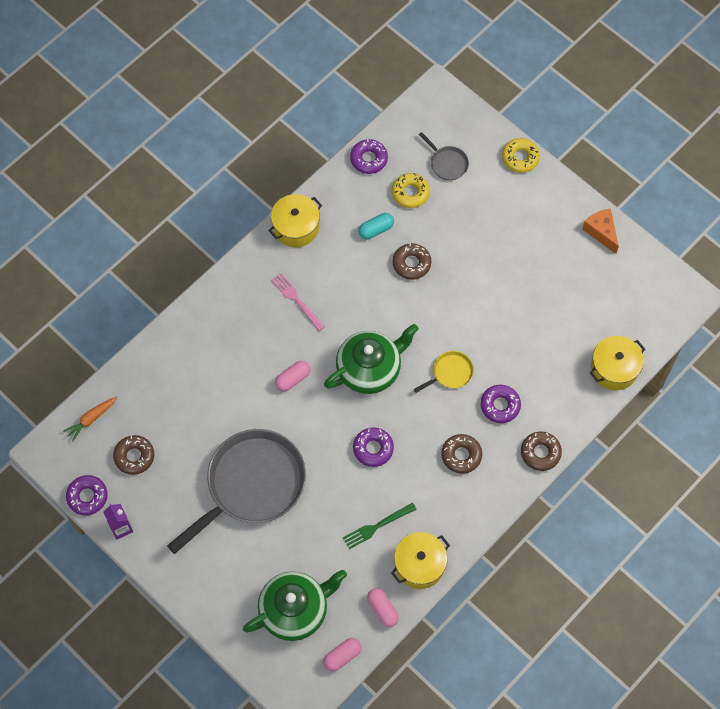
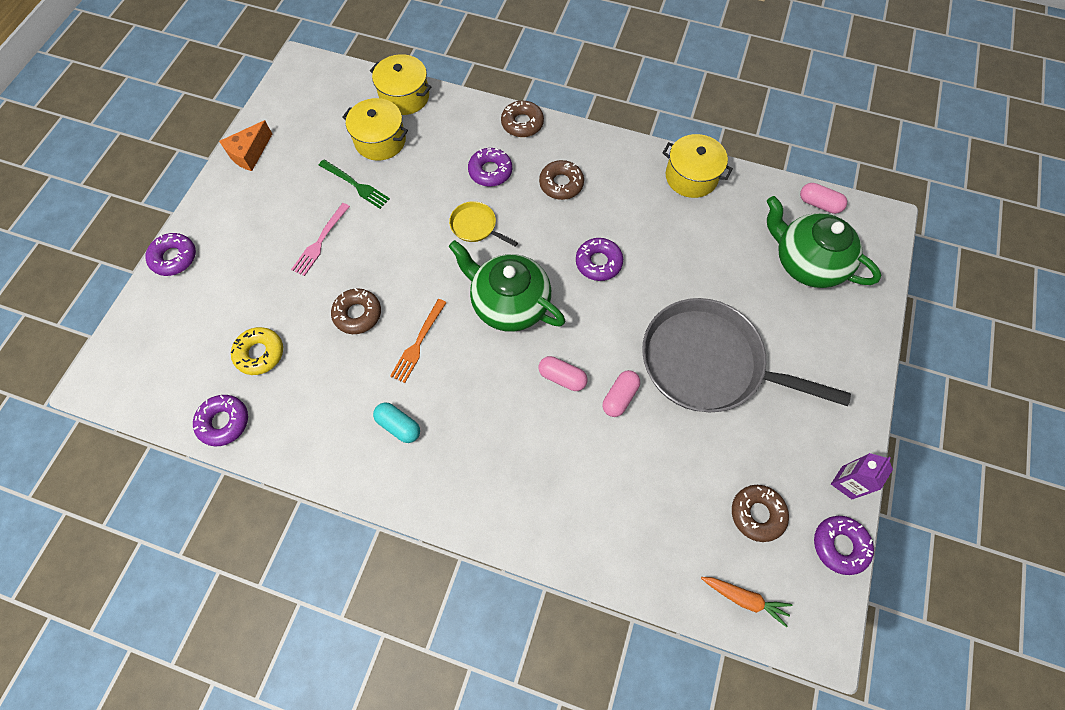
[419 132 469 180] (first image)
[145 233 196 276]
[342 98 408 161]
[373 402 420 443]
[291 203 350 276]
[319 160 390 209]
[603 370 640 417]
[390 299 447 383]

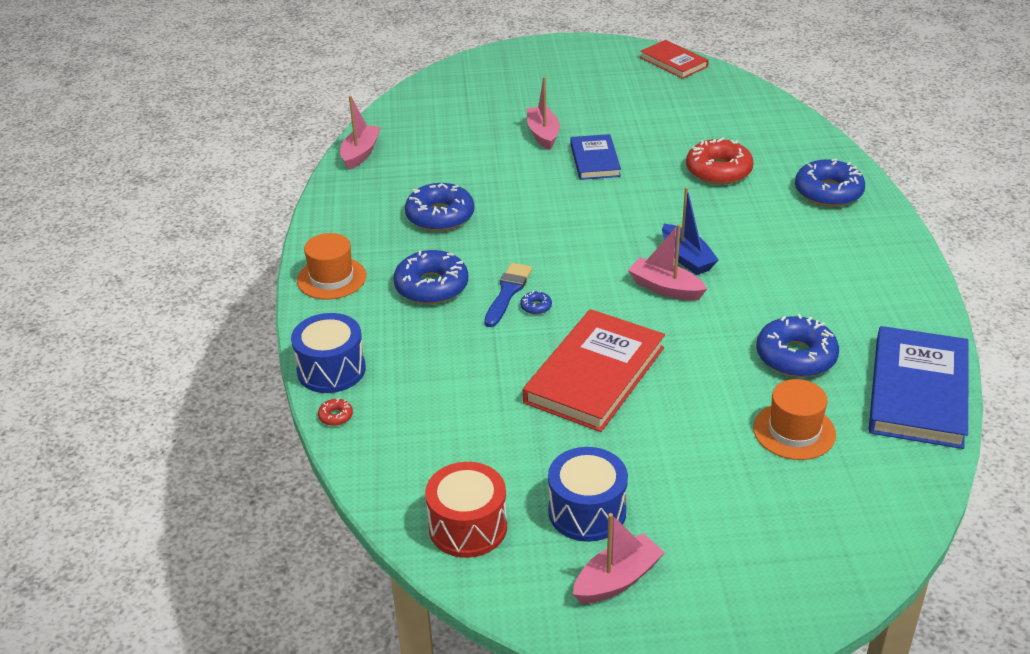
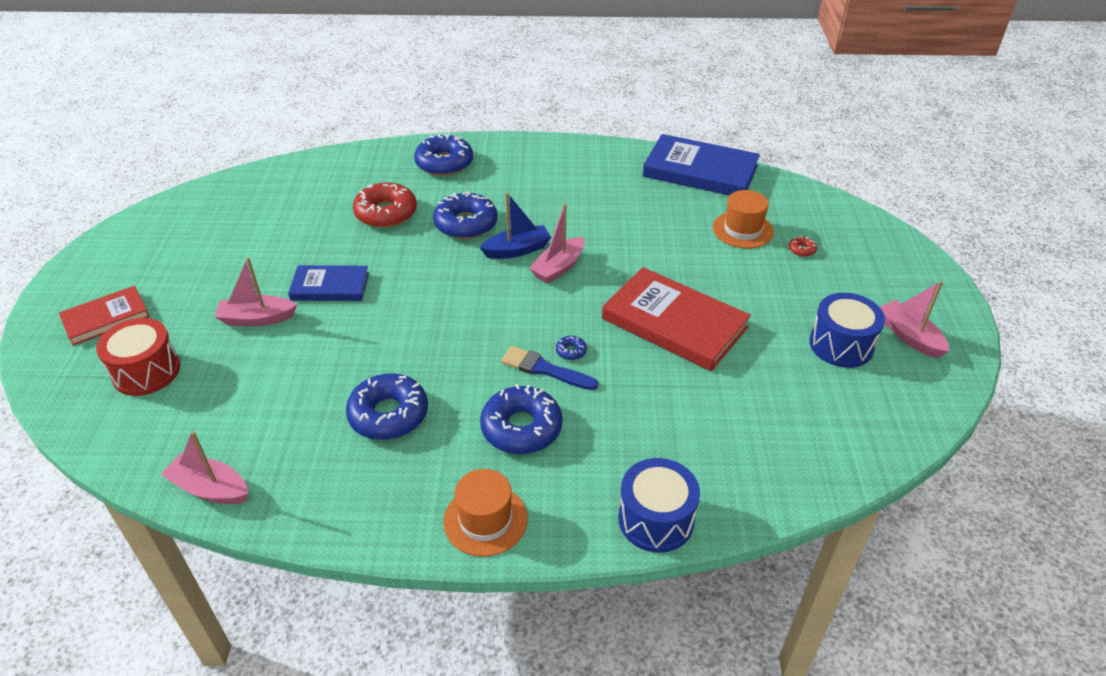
[59 286 150 346]
[433 191 498 239]
[789 236 817 257]
[96 318 180 396]

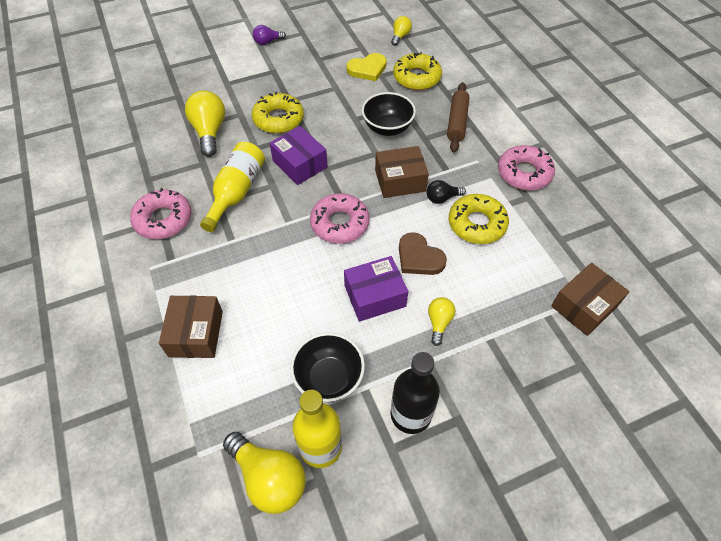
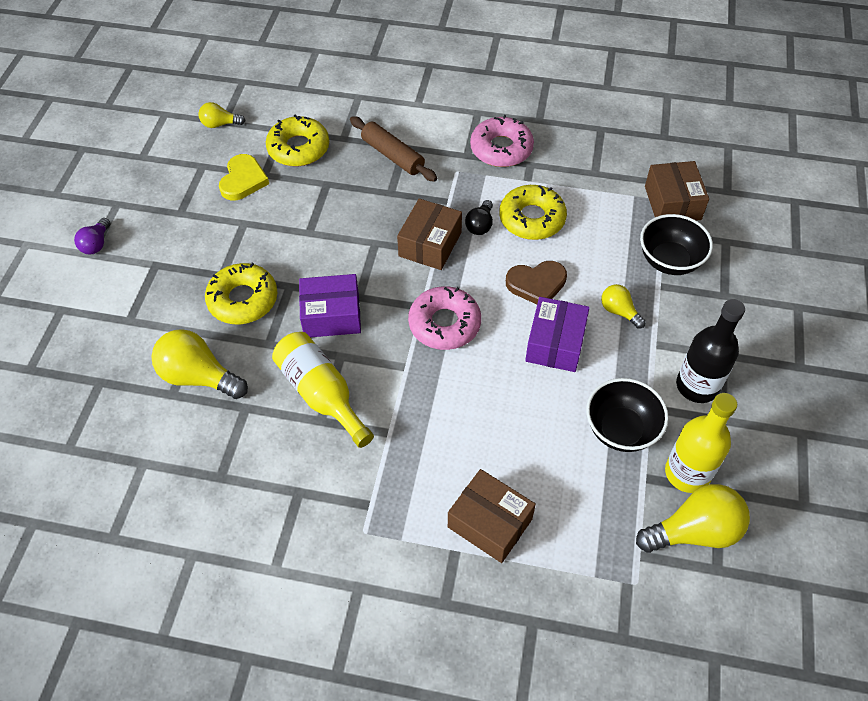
[199 102 245 128]
[640 214 713 275]
[130 188 192 239] (first image)

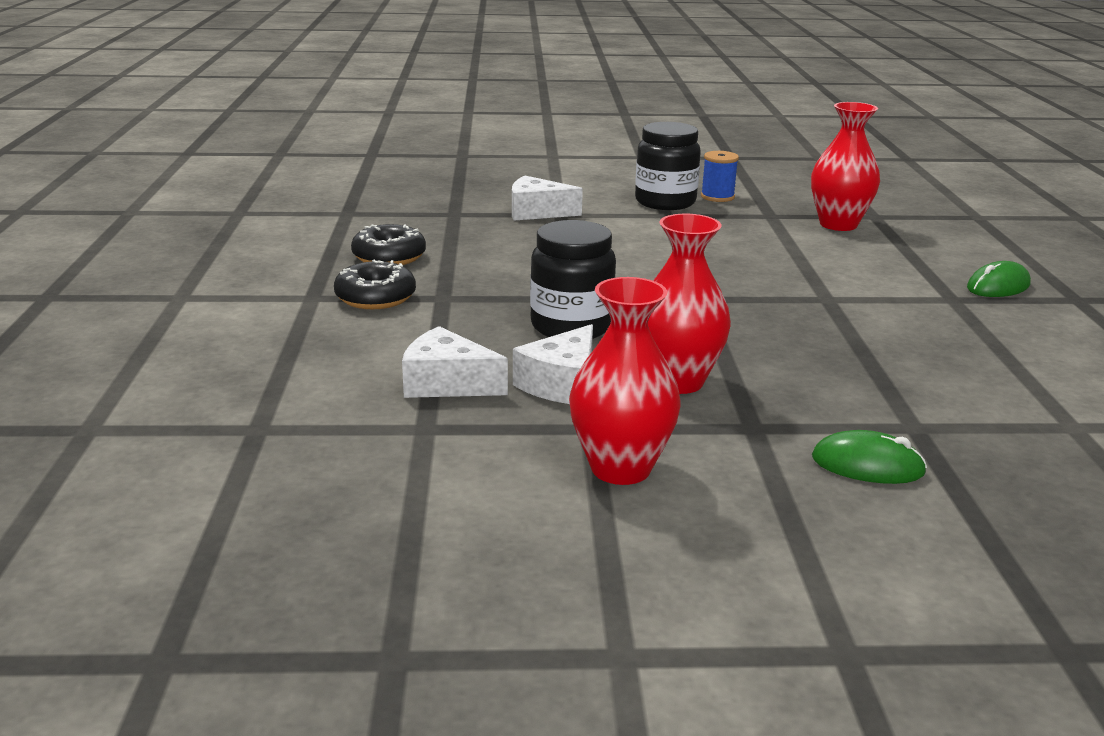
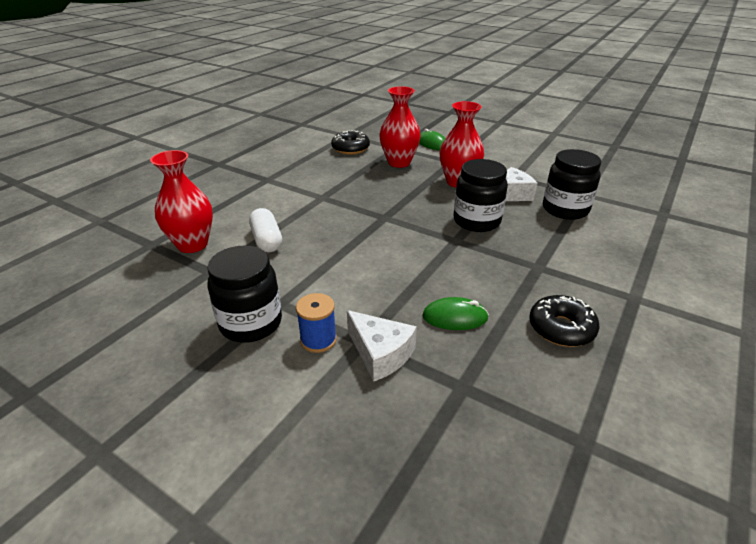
[296 293 337 353]
[331 130 370 155]
[422 297 489 330]
[379 86 421 168]
[543 149 601 220]
[249 208 282 253]

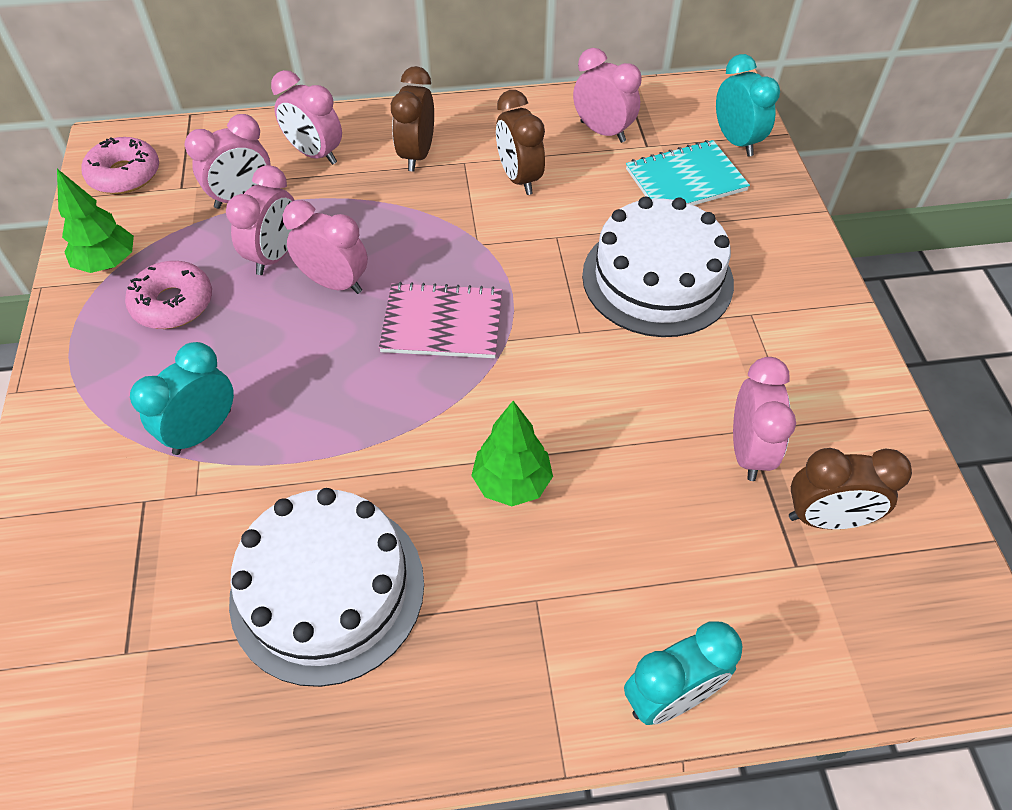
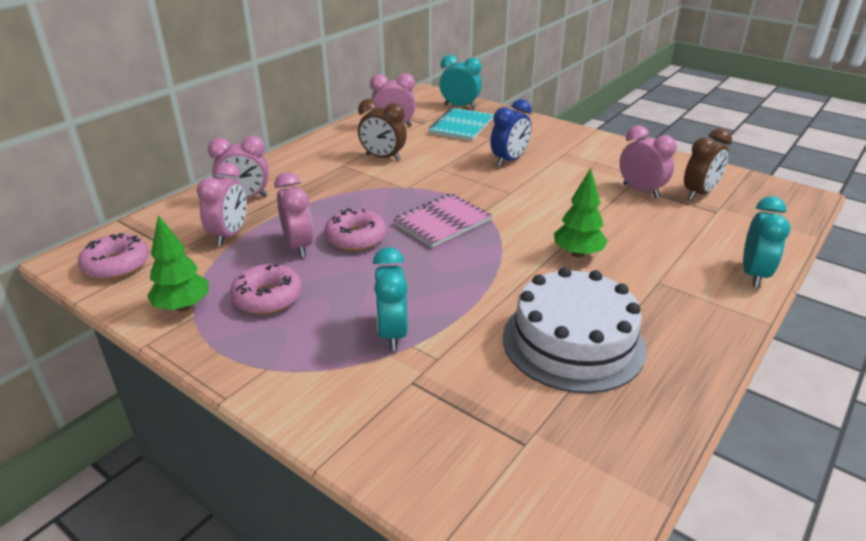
[391 66 434 172] (first image)
[490 99 532 167]
[325 208 386 251]

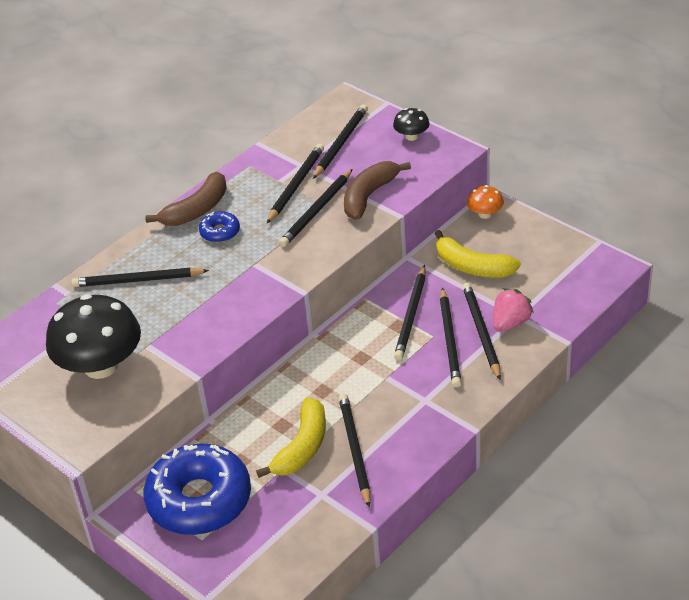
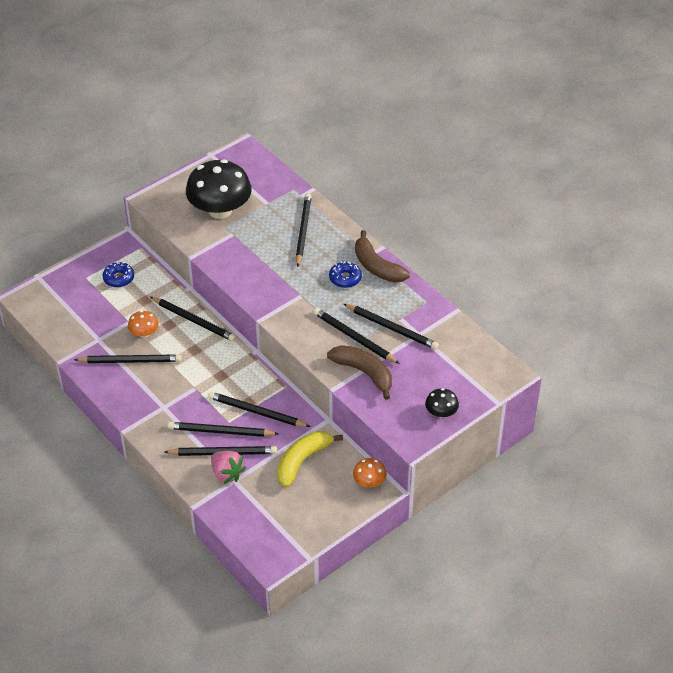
[151 297 236 341]
[128 310 159 338]
[102 262 134 287]

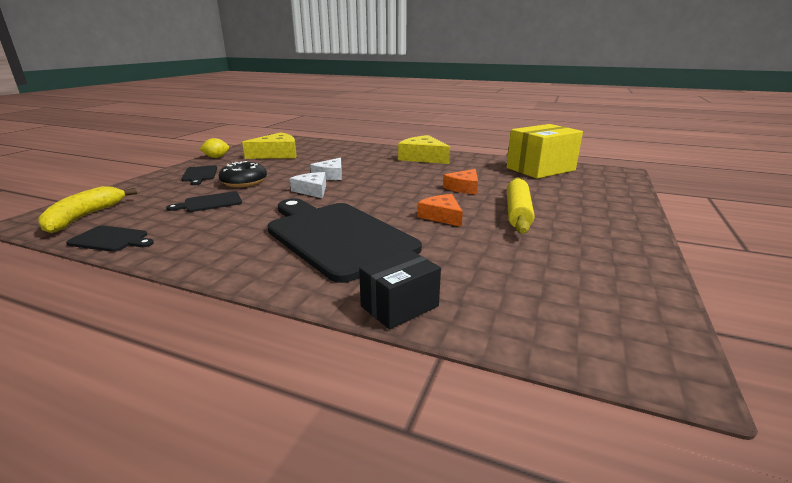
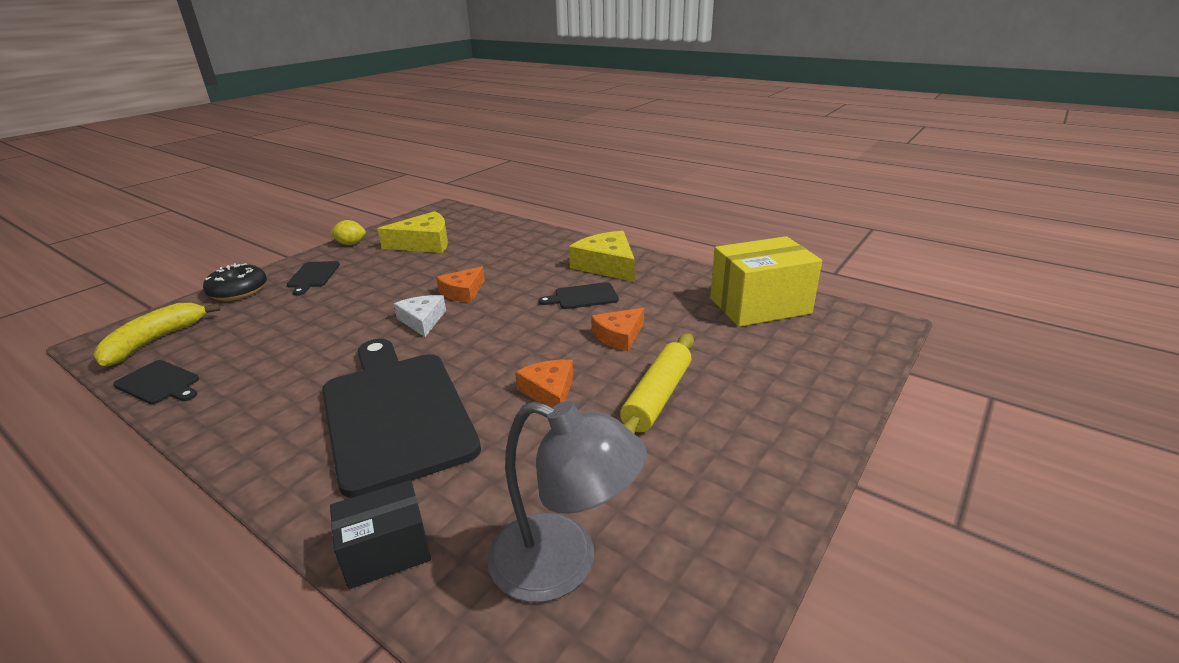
[436 266 485 303]
[203 263 267 301]
[539 282 619 309]
[487 401 647 602]

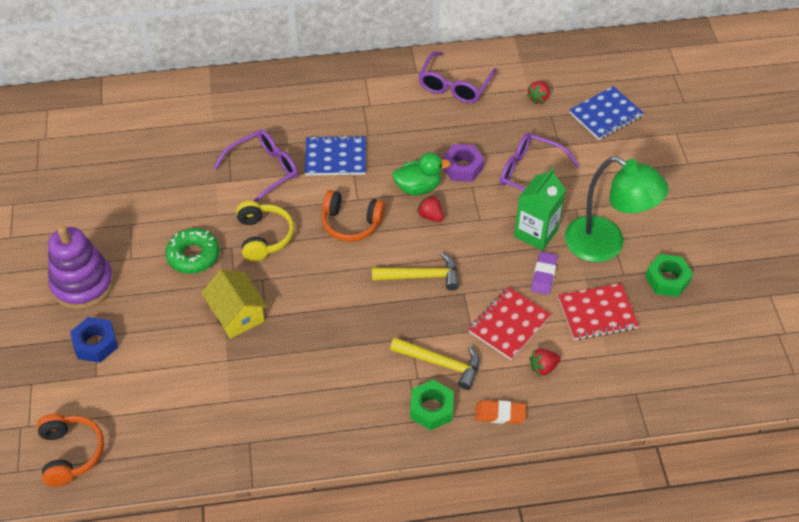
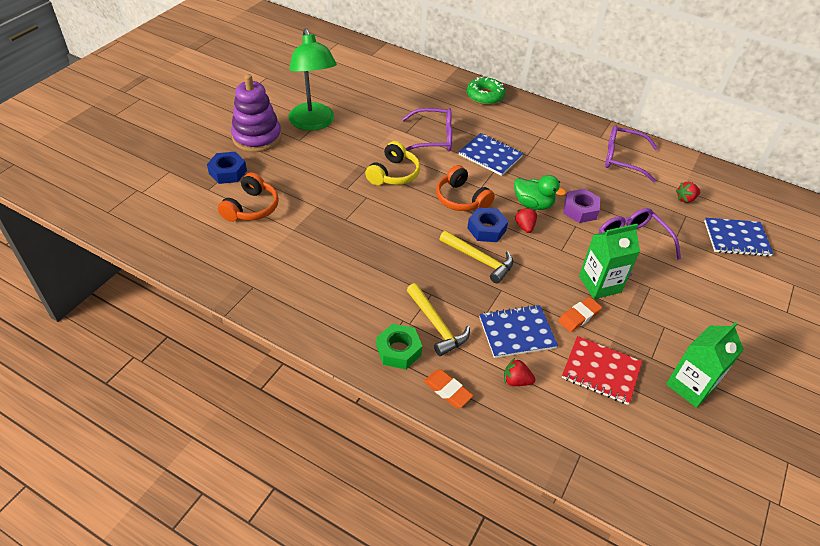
[605 125 658 182]
[289 28 337 131]
[467 77 505 105]
[558 297 602 332]
[666 322 744 408]
[201 269 268 339] (first image)
[479 305 558 358]
[218 172 279 222]
[467 207 508 242]

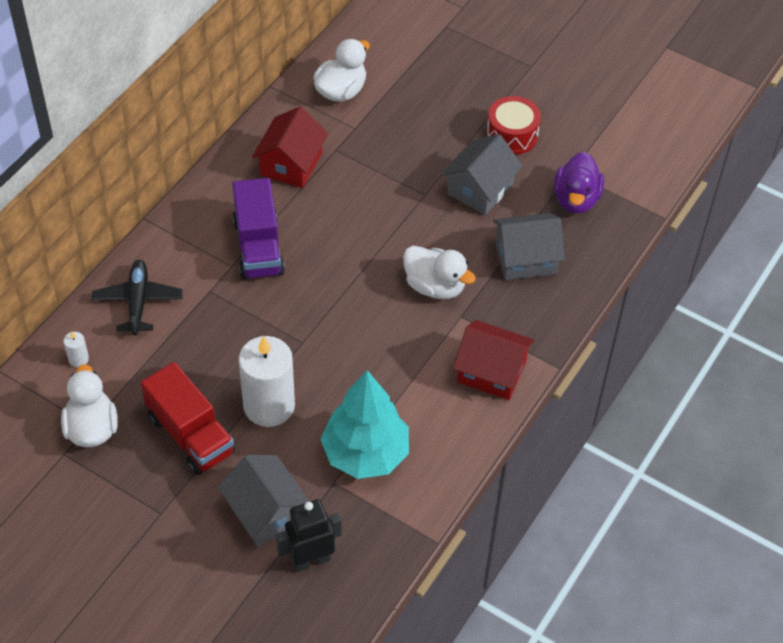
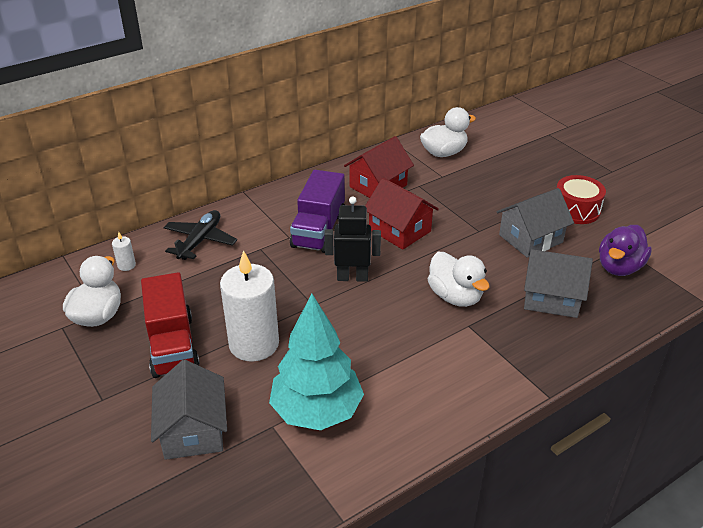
[365 178 439 250]
[324 196 381 282]

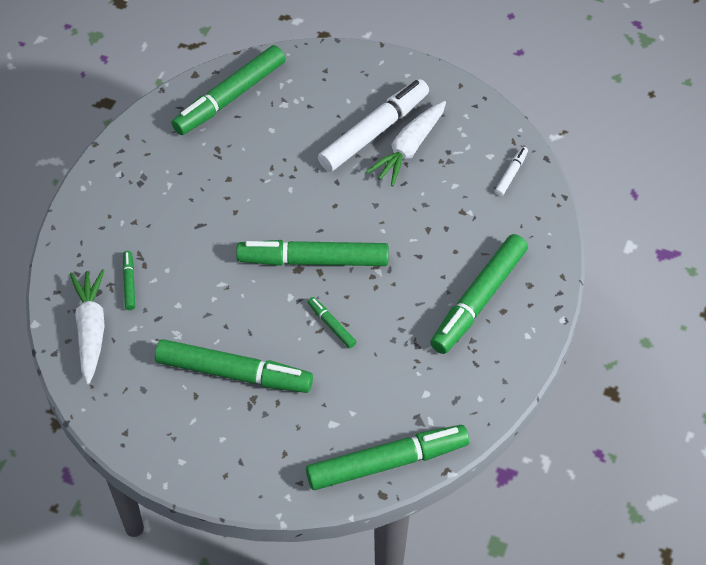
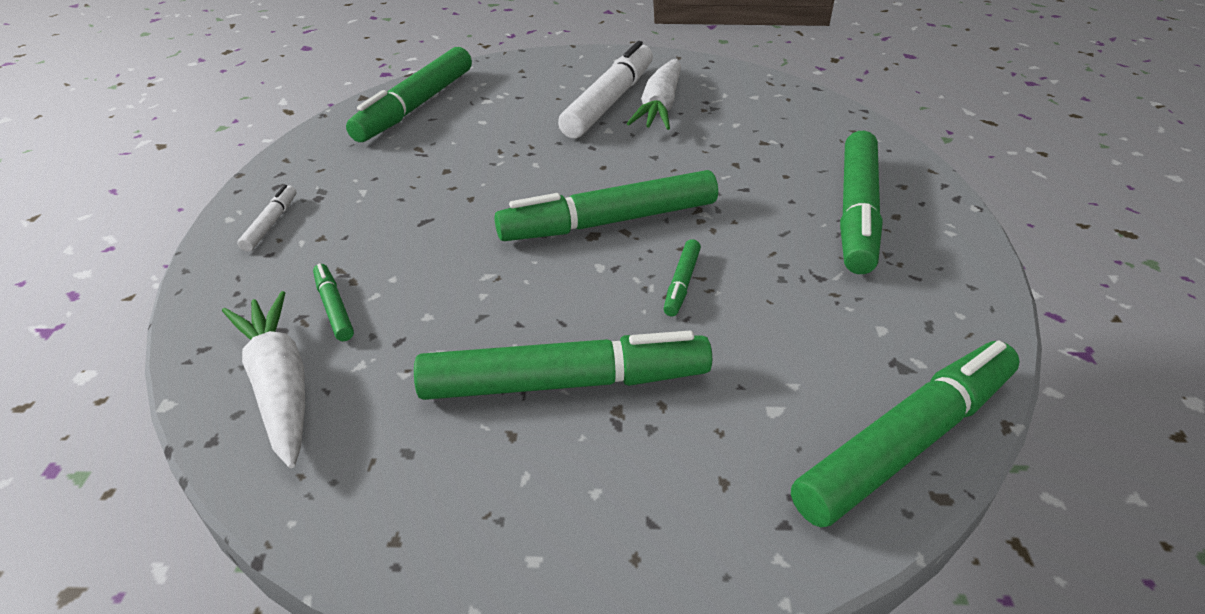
[237 185 296 252]
[664 239 701 316]

